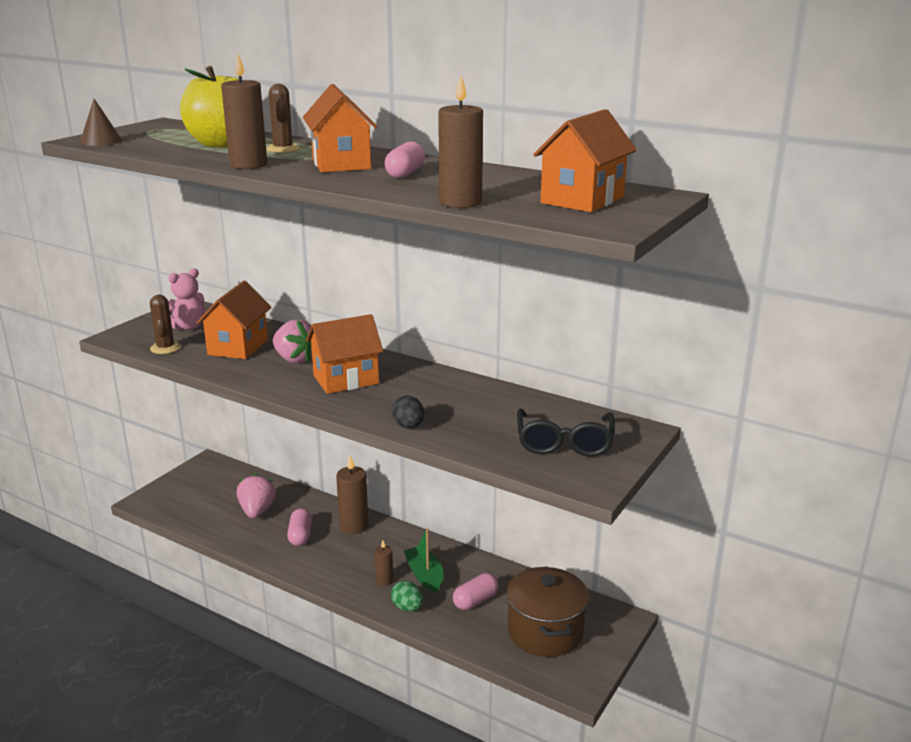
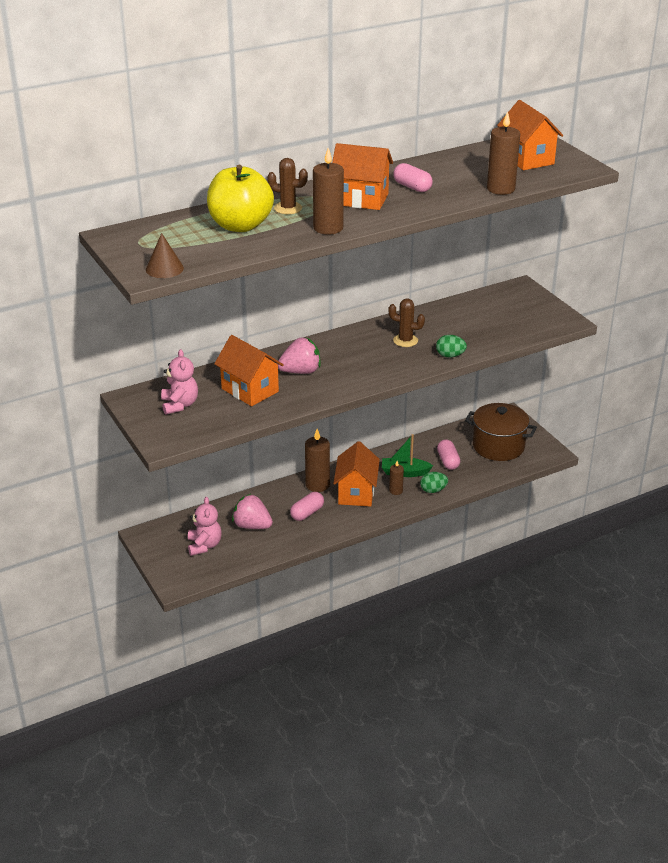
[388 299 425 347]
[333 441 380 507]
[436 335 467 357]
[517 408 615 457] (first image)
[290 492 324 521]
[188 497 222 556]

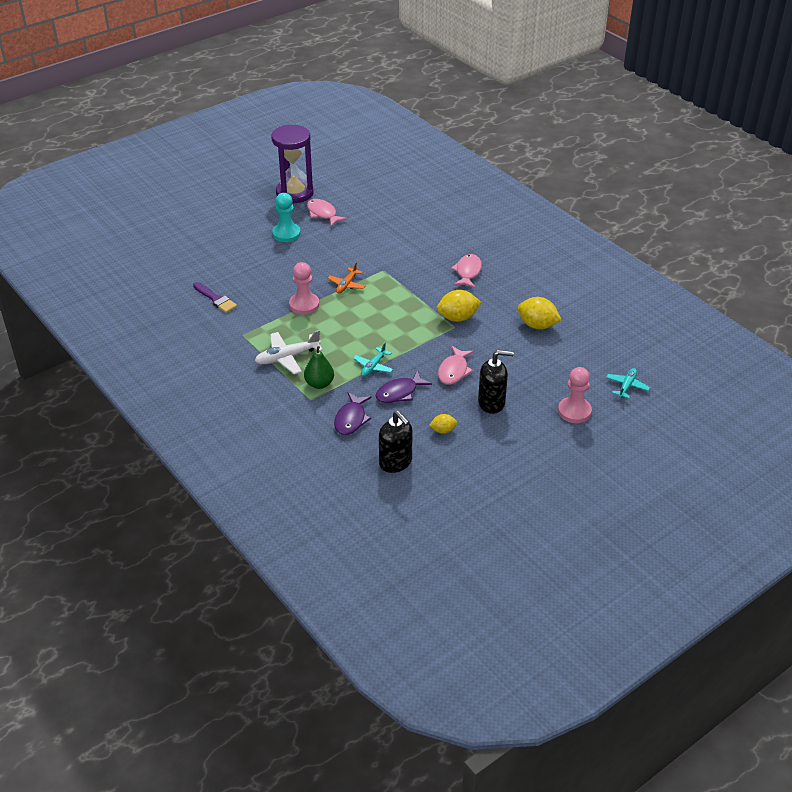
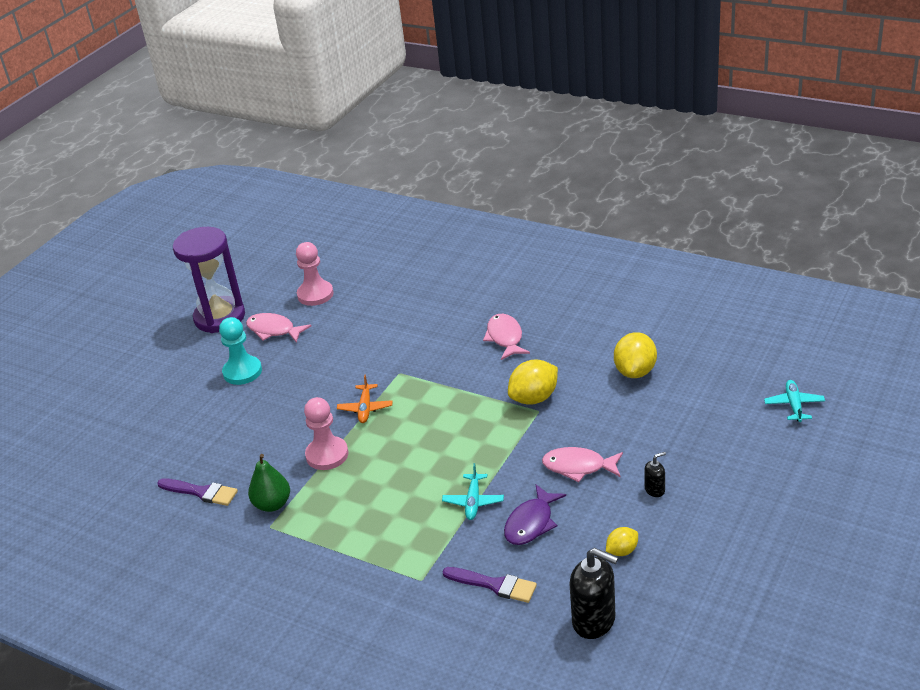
[614 332 657 378]
[255 330 323 374] (first image)
[248 454 290 512]
[542 447 623 482]
[644 452 666 497]
[296 242 334 306]
[442 567 537 603]

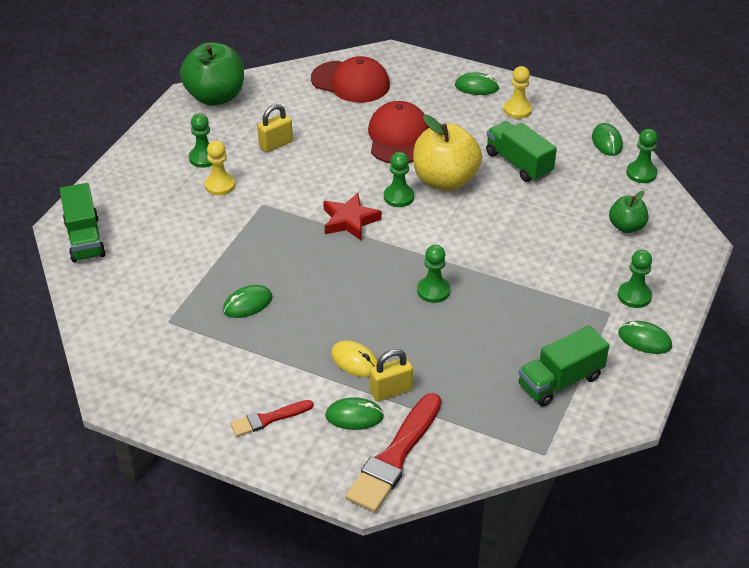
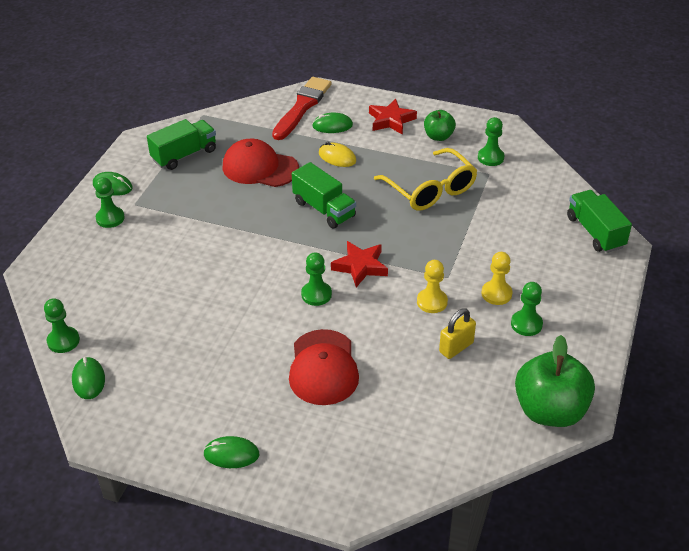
[222 139 299 187]
[417 260 448 313]
[413 115 482 191] (first image)
[292 162 356 228]
[424 110 456 141]
[478 117 504 166]
[374 148 478 211]
[370 349 413 401] (first image)
[369 99 417 135]

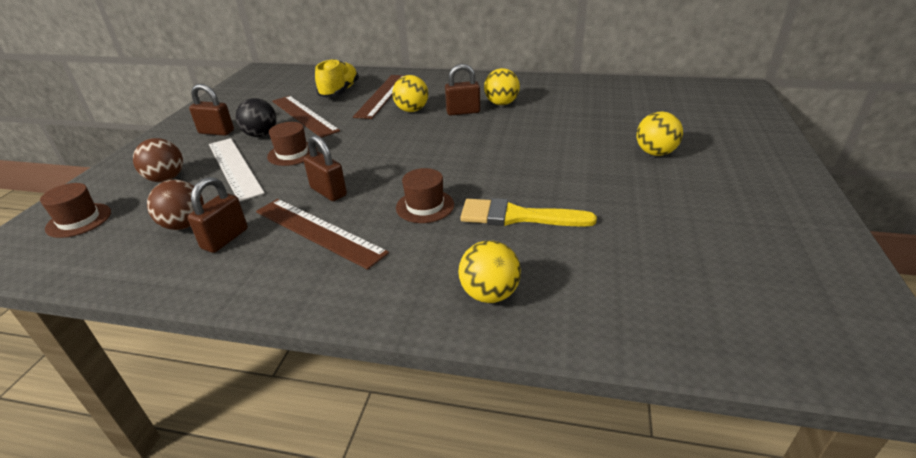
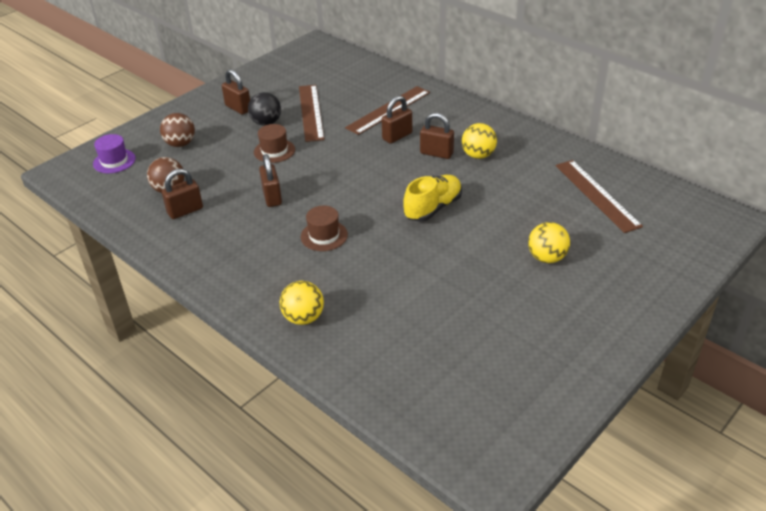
[403 175 462 222]
[382 96 412 144]
[209 138 265 202] (first image)
[93 134 136 173]
[460 198 597 227] (first image)
[555 160 643 233]

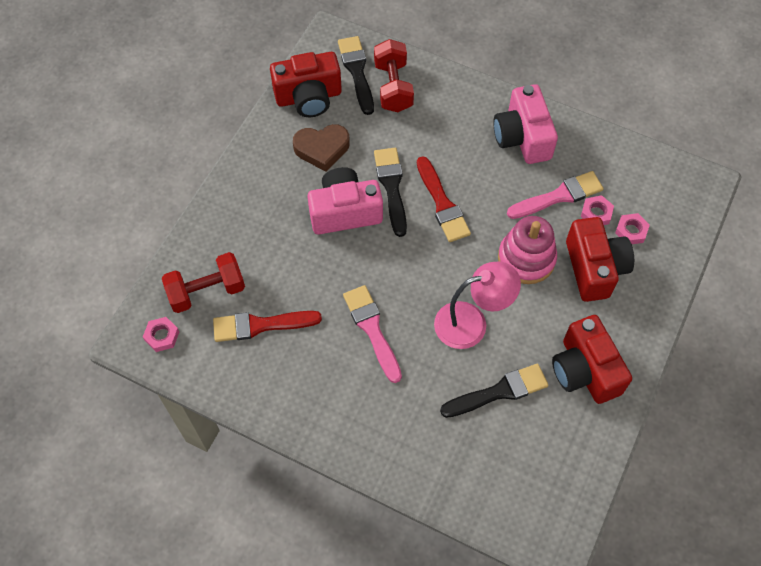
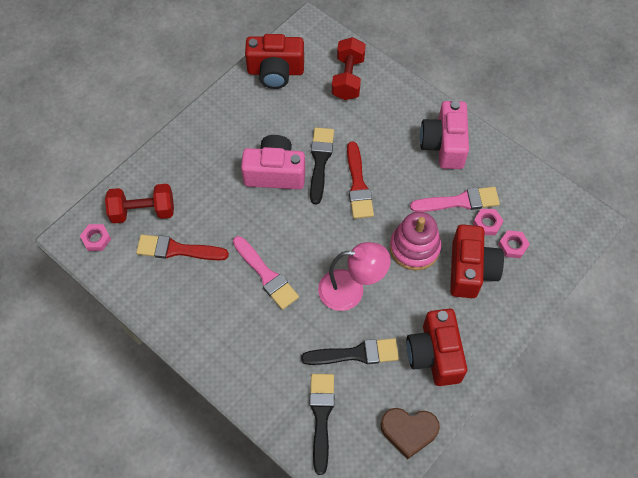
[310 374 334 475]
[380 408 440 460]
[233 236 299 310]

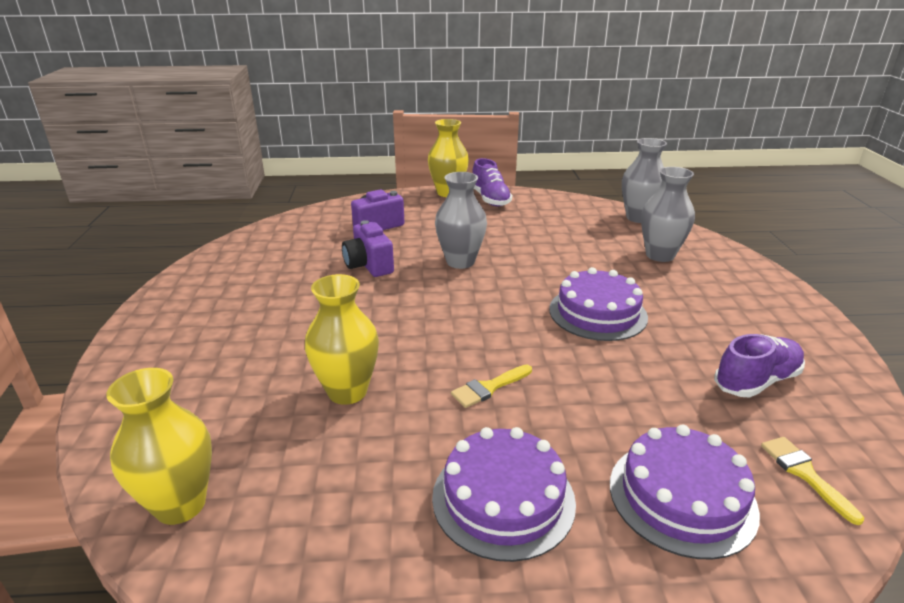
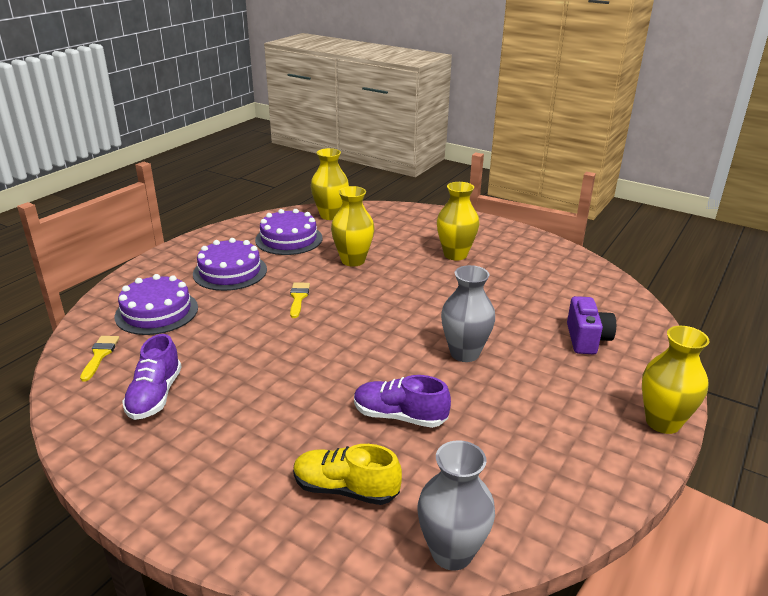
[354 375 451 428]
[293 444 402 505]
[342 220 394 277] (first image)
[255 209 322 255]
[80 336 119 382]
[437 182 479 261]

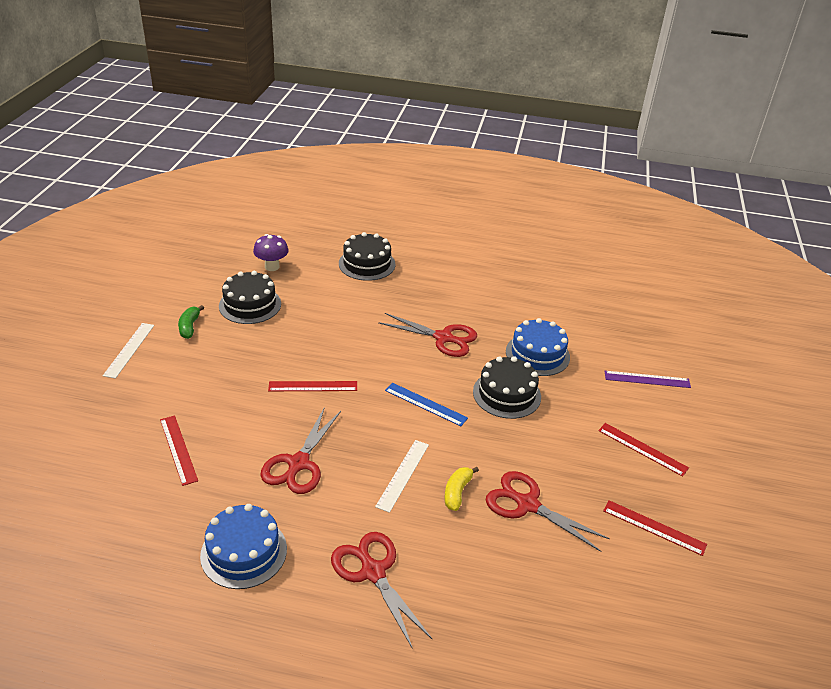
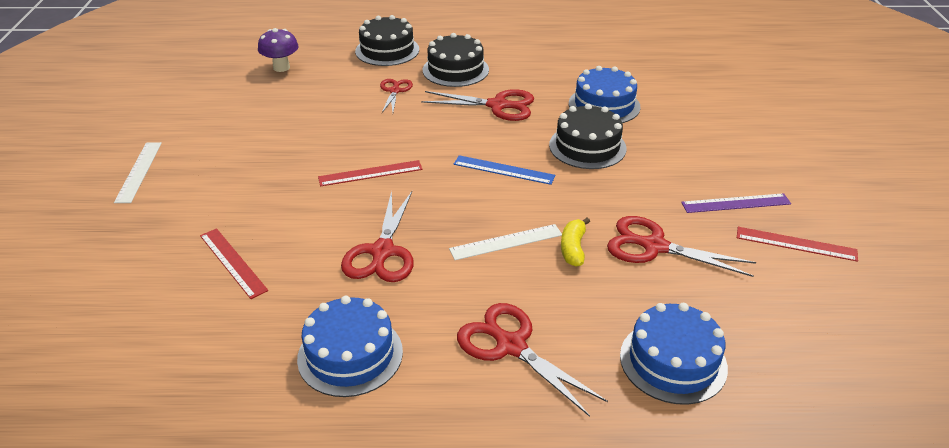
[423 33 489 87]
[178 305 204 339] (first image)
[681 193 791 213]
[598 423 689 477] (first image)
[449 224 562 260]
[380 79 413 113]
[620 303 728 405]

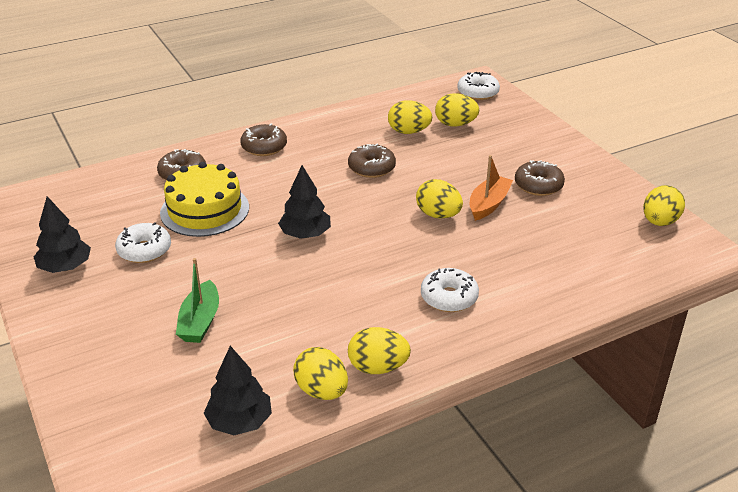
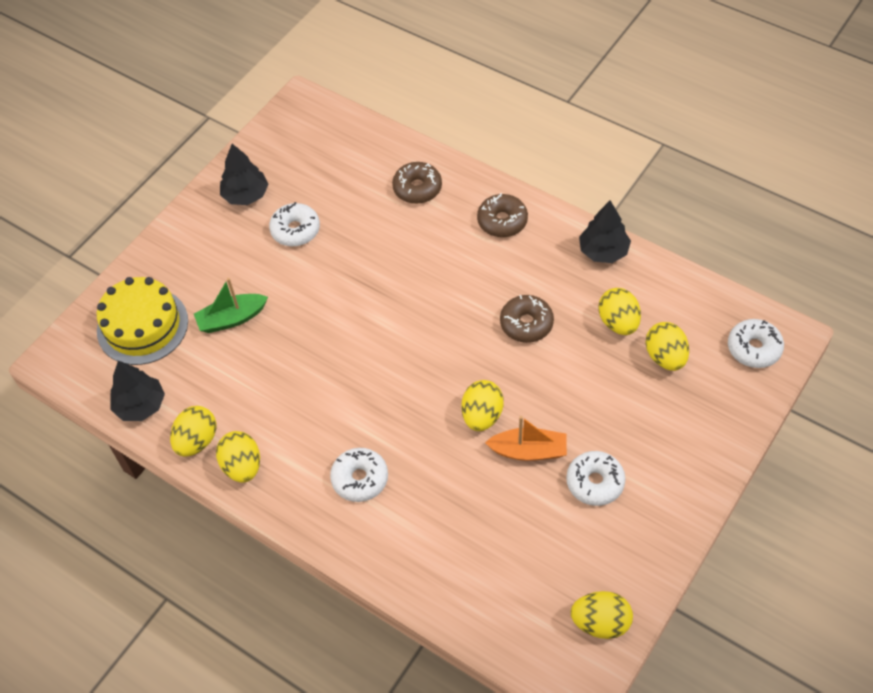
[566 451 625 506]
[97 277 188 365]
[579 200 631 263]

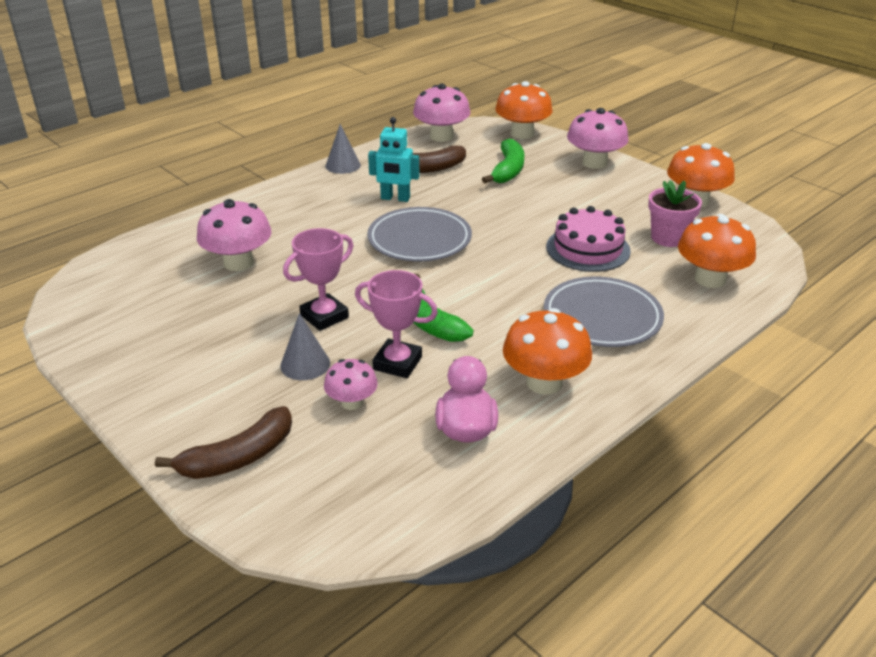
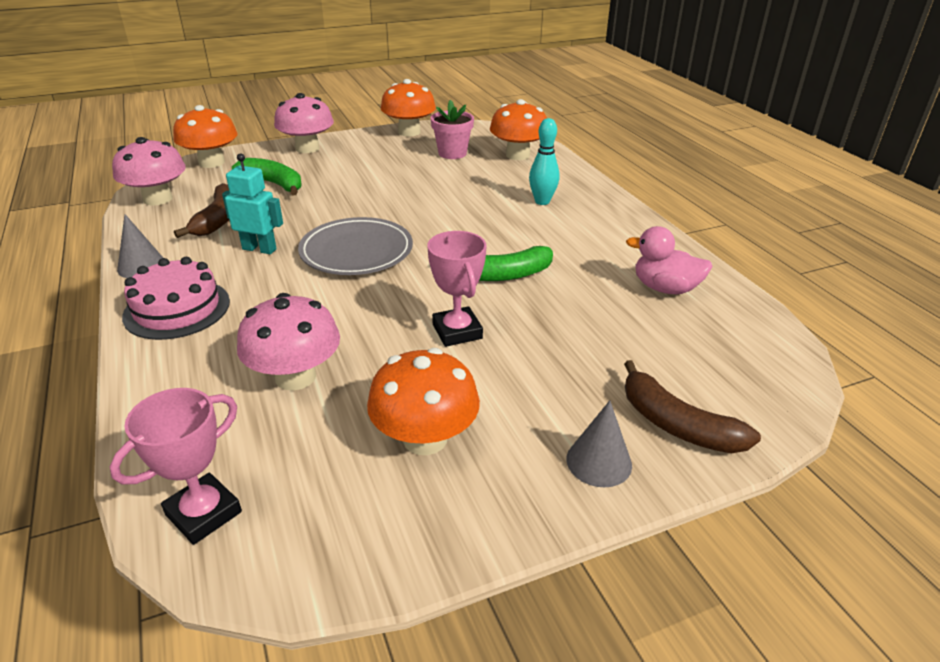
[222 153 283 254]
[122 257 230 340]
[110 388 242 545]
[529 118 560 205]
[367 348 480 455]
[567 400 632 487]
[324 359 378 410] (first image)
[624 360 761 453]

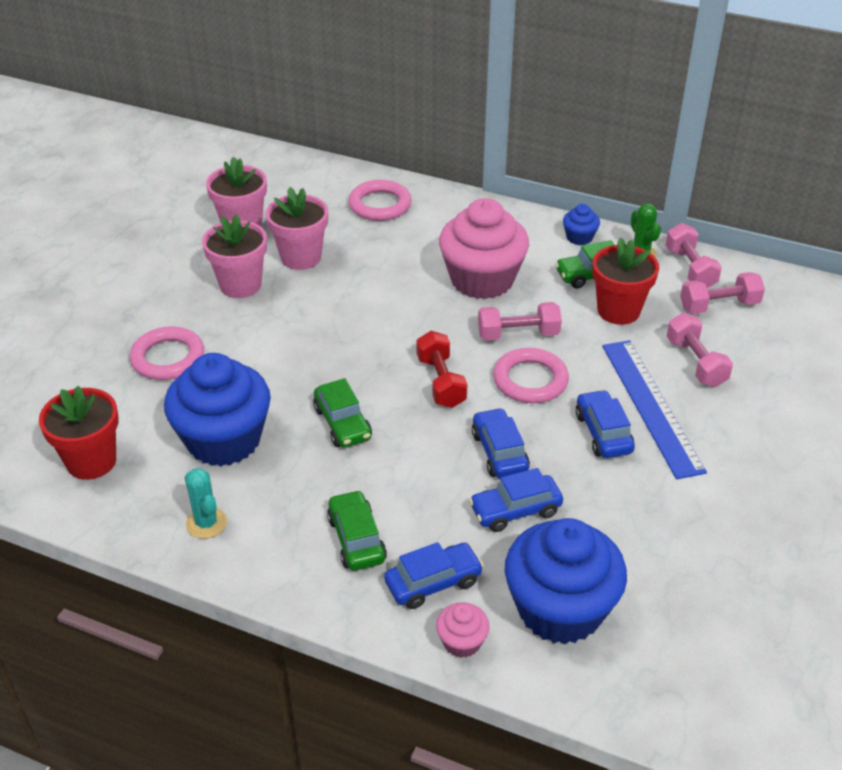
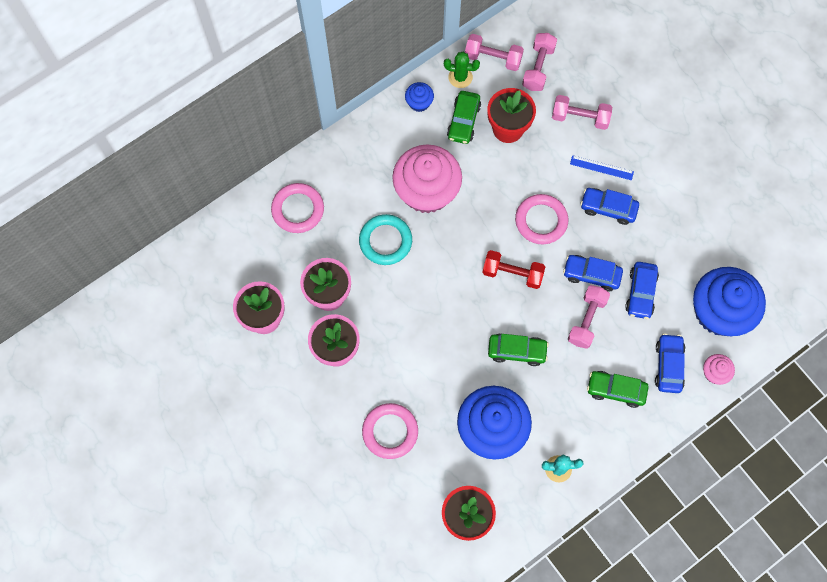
[568 285 610 349]
[570 155 634 180]
[359 214 412 265]

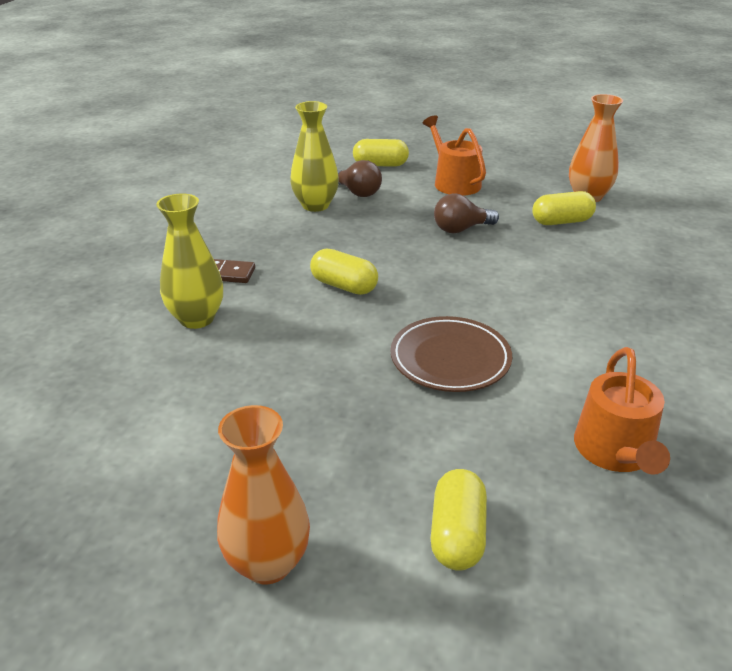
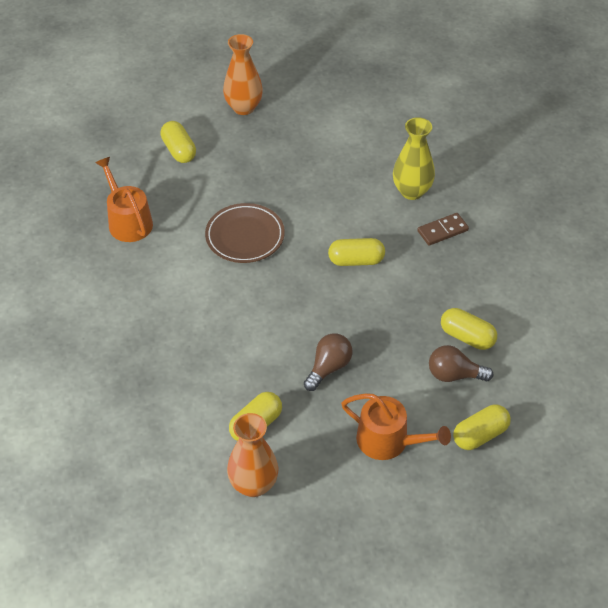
[441 308 497 350]

